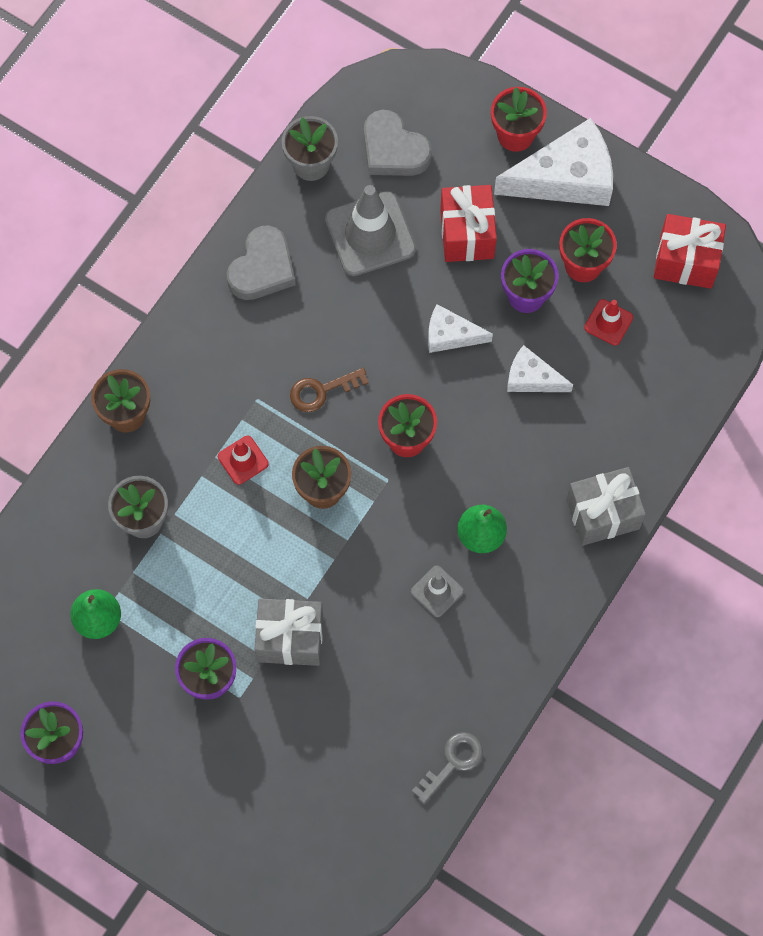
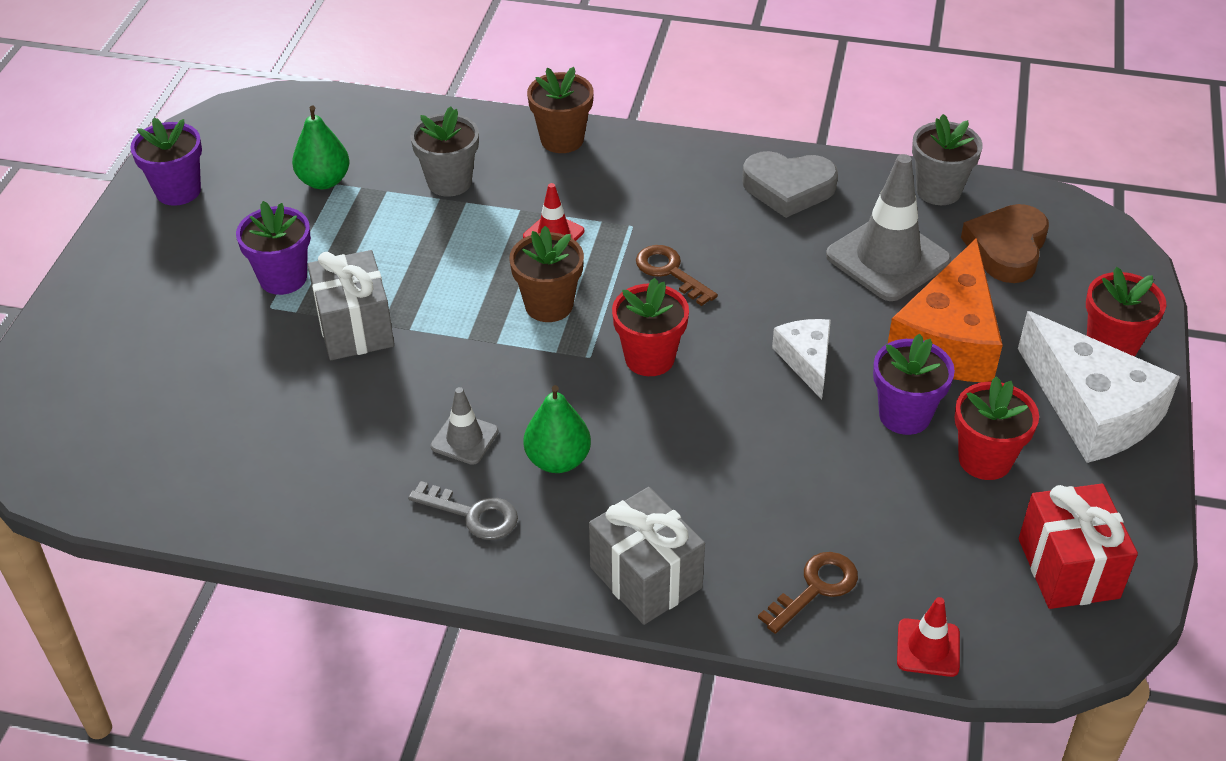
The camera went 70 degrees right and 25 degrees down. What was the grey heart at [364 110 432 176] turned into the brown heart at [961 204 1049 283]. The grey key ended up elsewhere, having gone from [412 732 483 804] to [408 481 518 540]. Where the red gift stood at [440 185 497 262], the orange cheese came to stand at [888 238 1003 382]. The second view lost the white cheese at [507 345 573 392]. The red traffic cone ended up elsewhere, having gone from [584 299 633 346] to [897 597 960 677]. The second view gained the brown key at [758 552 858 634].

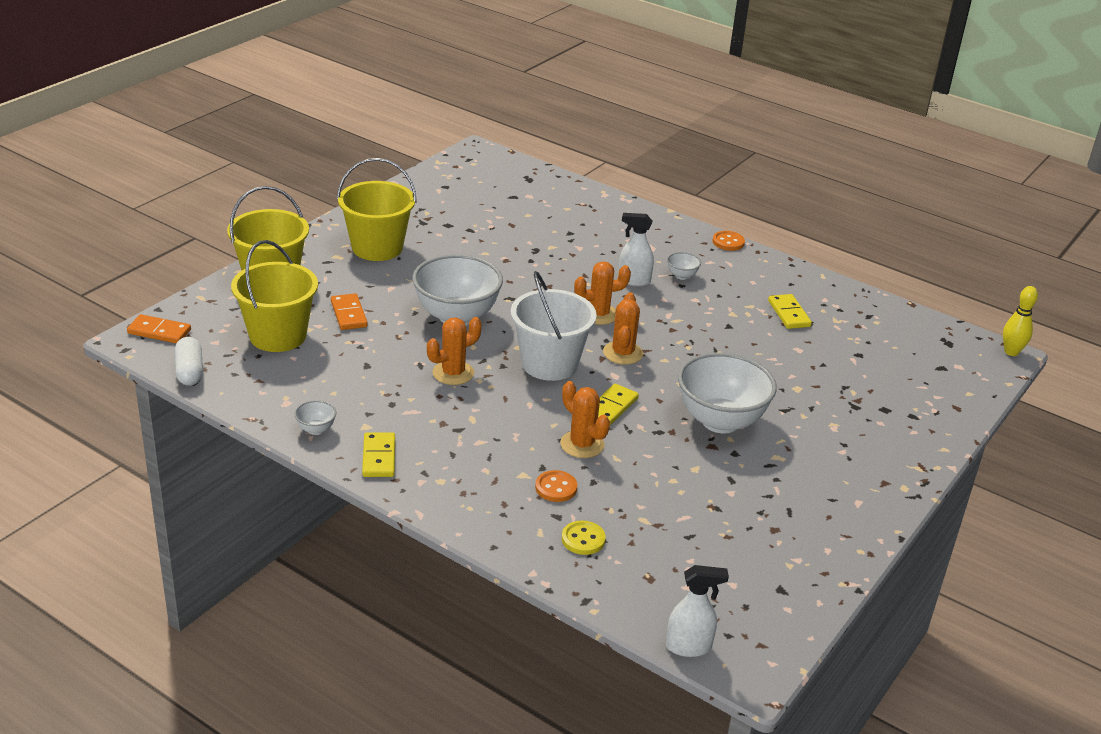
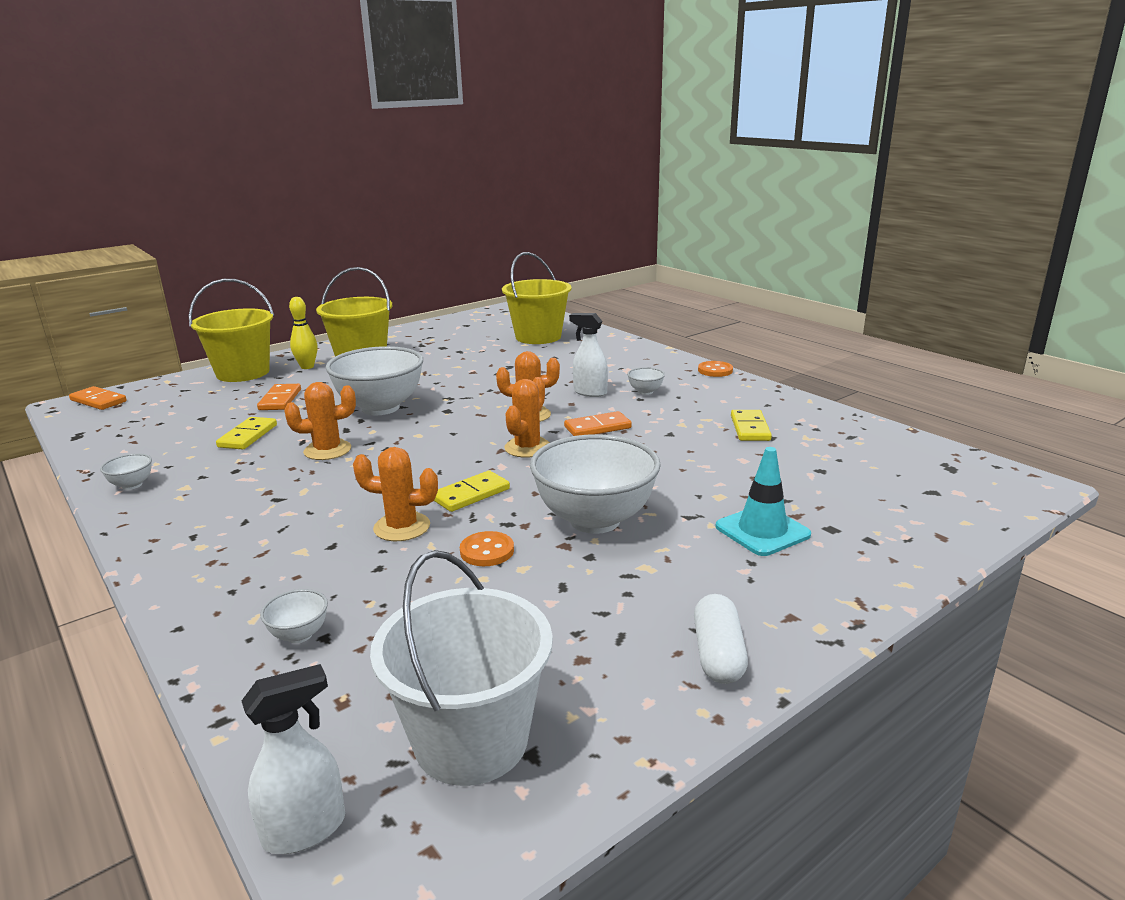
The camera went 20 degrees right and 10 degrees down. The white capsule ended up elsewhere, having gone from [175 337 203 386] to [694 594 748 684]. The yellow bucket ended up elsewhere, having gone from [231 240 318 352] to [502 252 572 344]. The yellow domino ended up elsewhere, having gone from [362 432 395 477] to [216 417 277 449]. The white bucket ended up elsewhere, having gone from [511 271 597 381] to [370 550 553 786]. The orange button ended up elsewhere, having gone from [535 470 577 502] to [460 531 514 566]. The orange cactus at [560 381 610 458] ended up facing another way, 60 degrees counterclockwise from before. Where the yellow button stood at [562 521 606 555], the white bowl came to stand at [260 589 328 643]. The white spray bottle at [666 565 729 657] ended up facing another way, 45 degrees counterclockwise from before. The yellow bowling pin ended up elsewhere, having gone from [1003 286 1038 356] to [289 297 318 369]. The second view gained the orange domino at [564 411 632 436]. The second view gained the turquoise traffic cone at [715 447 811 556].

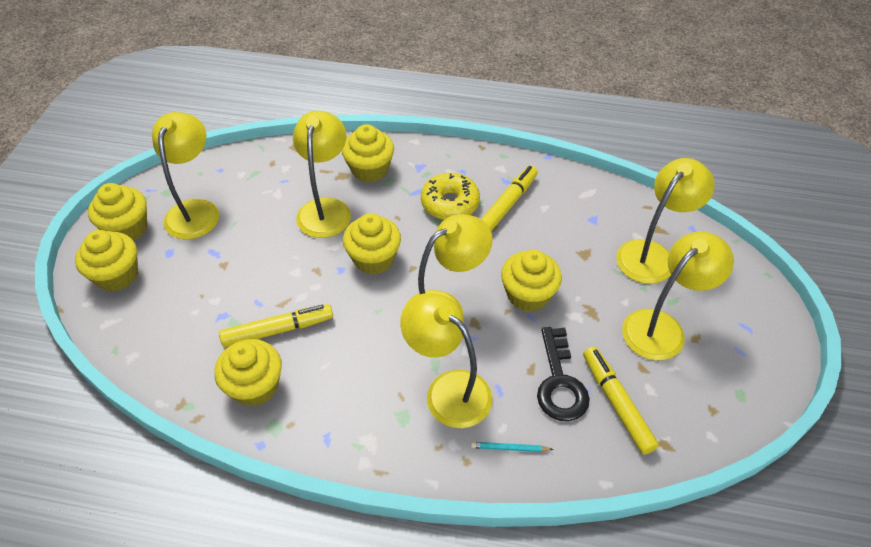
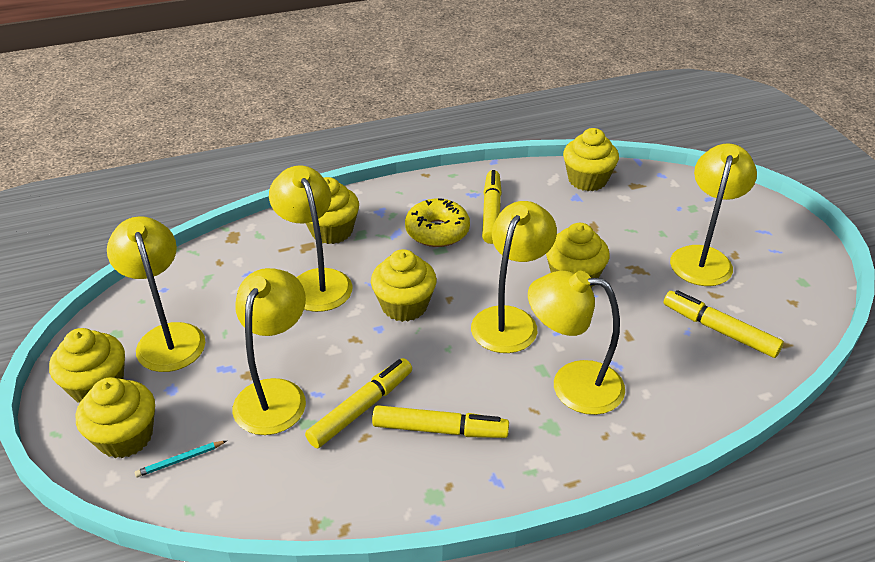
The camera went 30 degrees left and 10 degrees down. The yellow cupcake ended up elsewhere, having gone from [214 339 282 407] to [563 128 619 191]. The turquoise pencil ended up elsewhere, having gone from [471 442 554 452] to [135 441 226 477]. The second view lost the black key at [537 327 590 421]. The yellow lamp ended up elsewhere, having gone from [616 158 715 284] to [233 268 306 435]. The second view gained the yellow marker at [372 405 509 438].

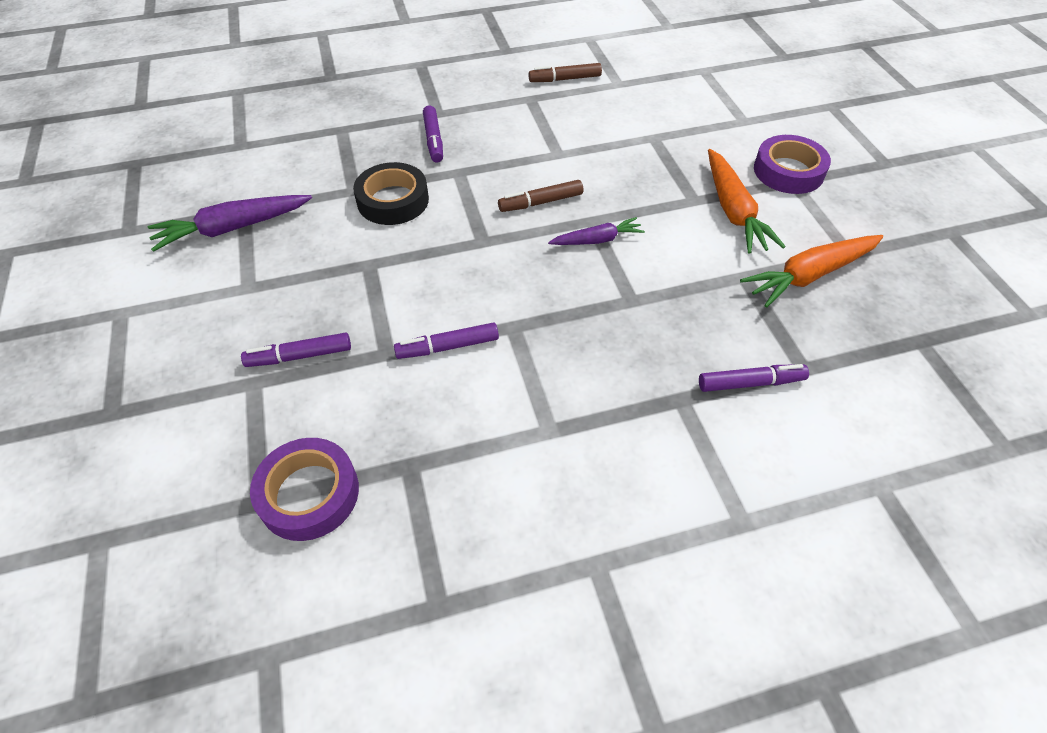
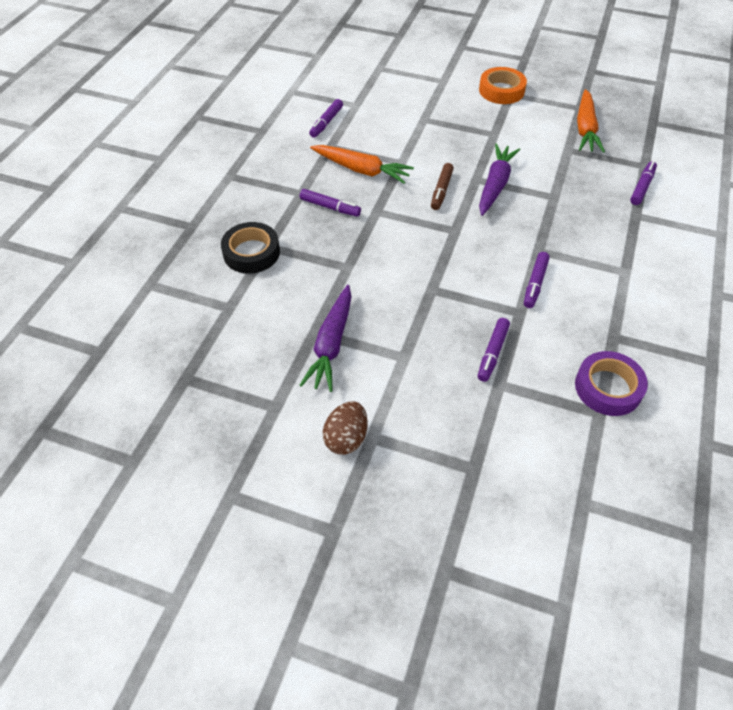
The camera went 55 degrees left and 0 degrees up. The black tape ended up elsewhere, having gone from [353 162 429 225] to [221 222 280 274]. What was the brown marker at [528 63 602 82] turned into the purple marker at [309 99 343 138]. The size of the purple carrot at [548 217 645 245] changed by a factor of 1.65. The orange carrot ended up elsewhere, having gone from [708 149 786 254] to [310 145 414 184]. What was the purple tape at [754 135 831 194] turned into the orange tape at [479 67 527 104]. The second view gained the brown egg at [323 401 368 455].

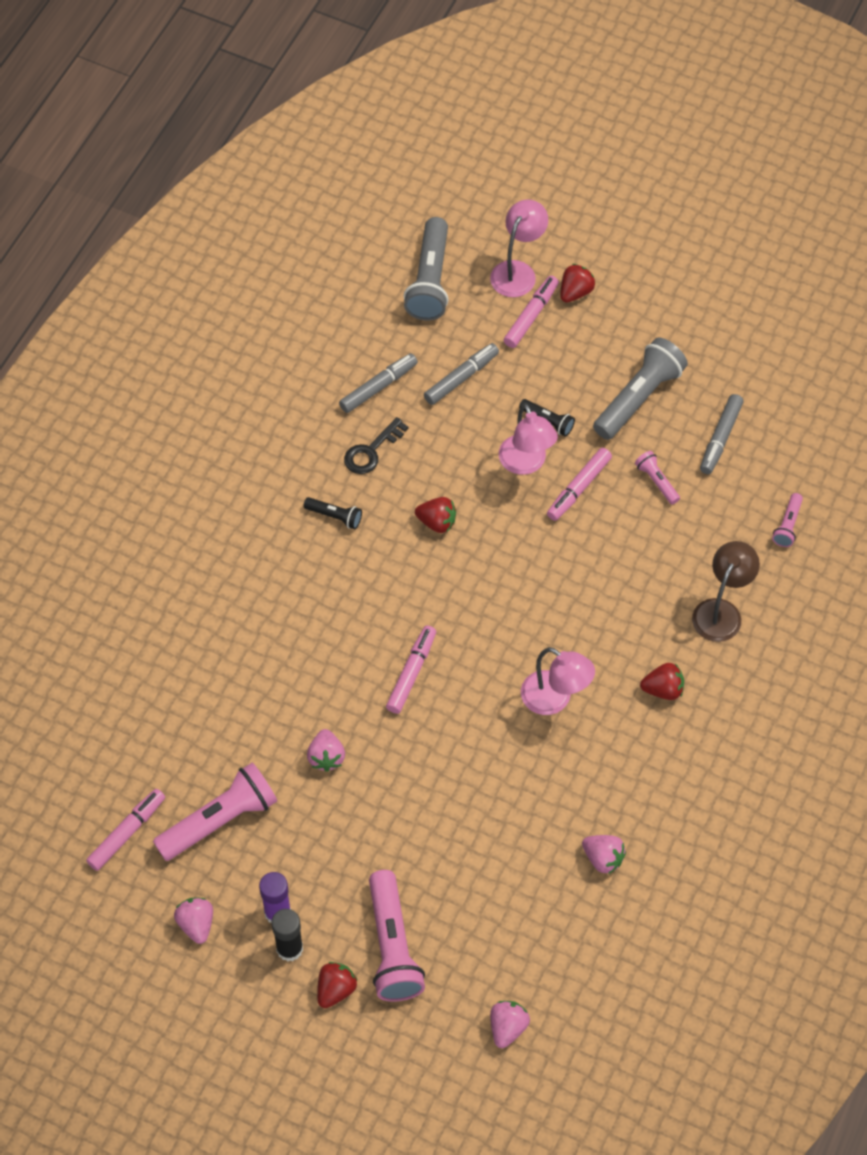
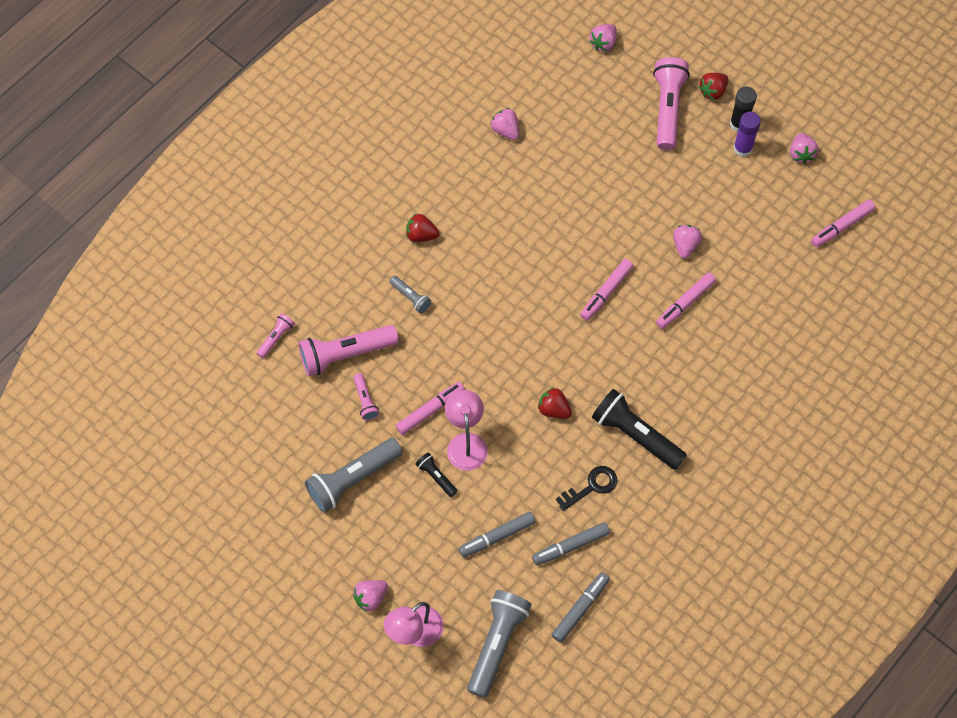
The camera went 165 degrees left and 5 degrees up. The pink flashlight ended up elsewhere, having gone from [153 763 277 861] to [299 325 399 377]. The size of the black flashlight at [304 497 362 529] changed by a factor of 2.03. The pink marker ended up elsewhere, having gone from [504 276 559 348] to [656 272 716 329]. The second view lost the pink lamp at [521 647 595 715]. What was the red strawberry at [560 264 595 303] turned into the pink strawberry at [353 580 388 612]. The second view lost the brown lamp at [692 541 760 642]. The grey marker ended up elsewhere, having gone from [700 394 744 474] to [551 572 610 643]. The second view gained the grey flashlight at [390 276 431 313].

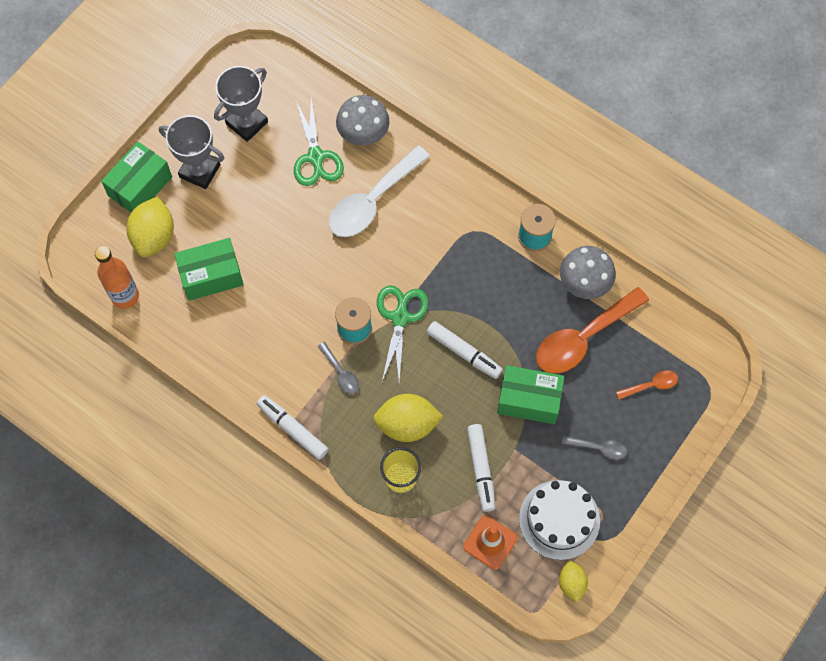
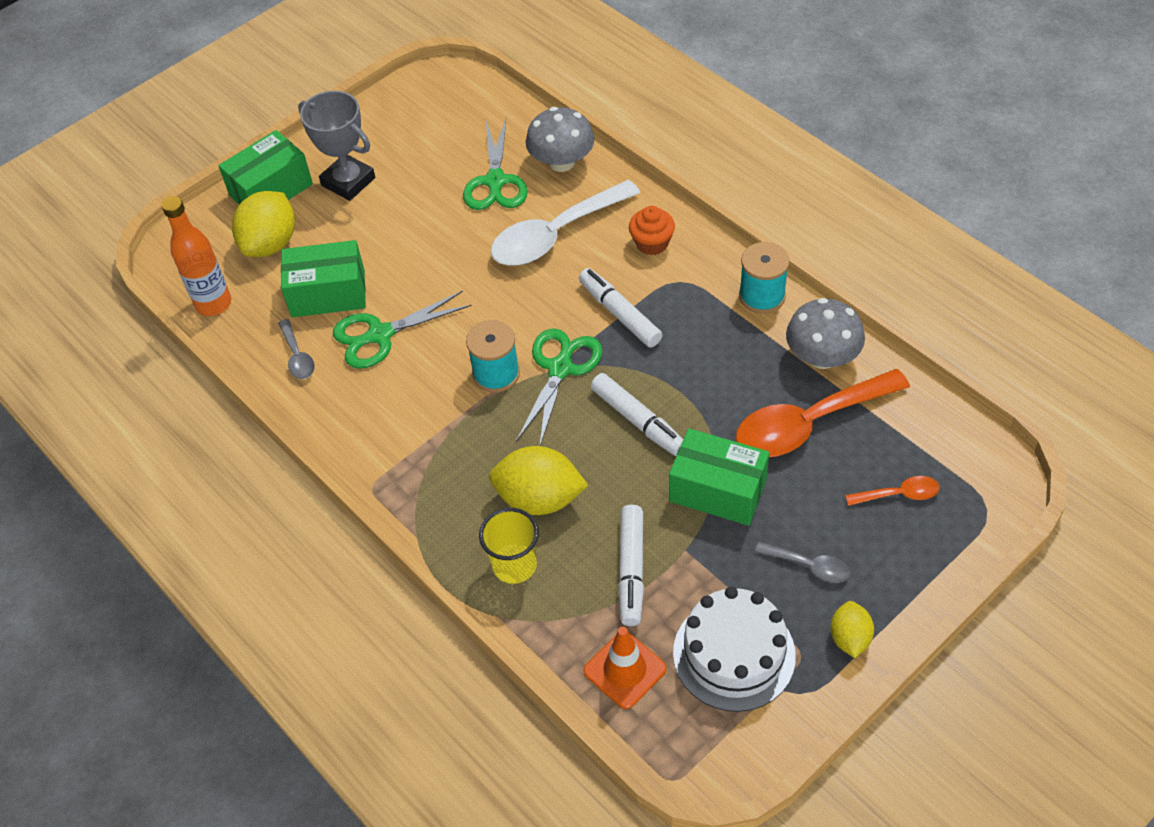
The camera went 15 degrees right and 15 degrees down. The second view lost the grey trophy at [214 66 268 142]. The white marker ended up elsewhere, having gone from [257 395 328 460] to [579 268 663 348]. The grey spoon ended up elsewhere, having gone from [318 342 359 394] to [278 319 315 379]. The yellow lemon ended up elsewhere, having gone from [559 561 588 603] to [830 601 874 658]. The second view gained the green scissors at [333 291 472 369]. The second view gained the orange cupcake at [629 206 675 255].

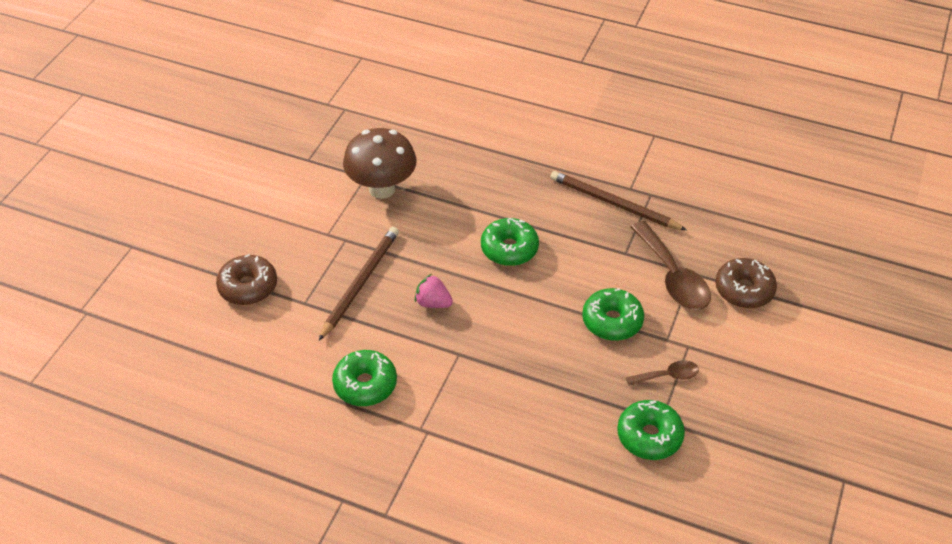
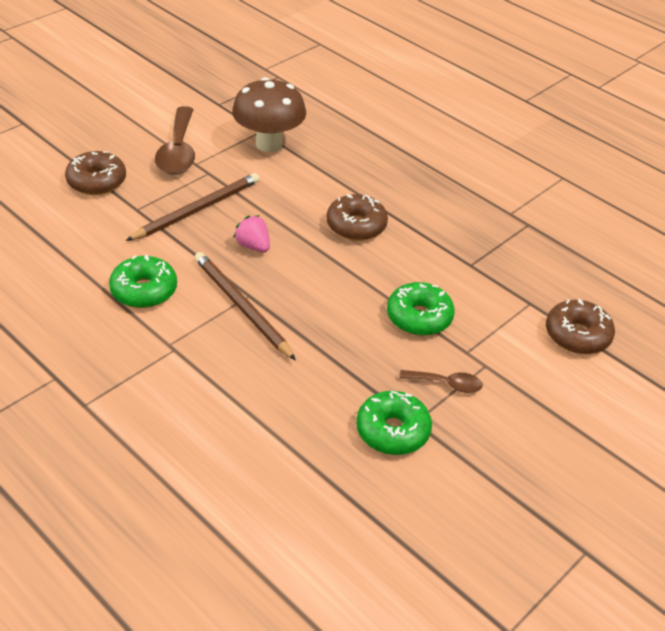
The camera went 20 degrees right and 5 degrees down. What was the green donut at [481 218 539 266] turned into the brown donut at [327 194 388 241]. The brown pencil ended up elsewhere, having gone from [550 171 686 230] to [194 252 296 360]. The brown spoon ended up elsewhere, having gone from [631 221 711 310] to [155 106 195 175].

